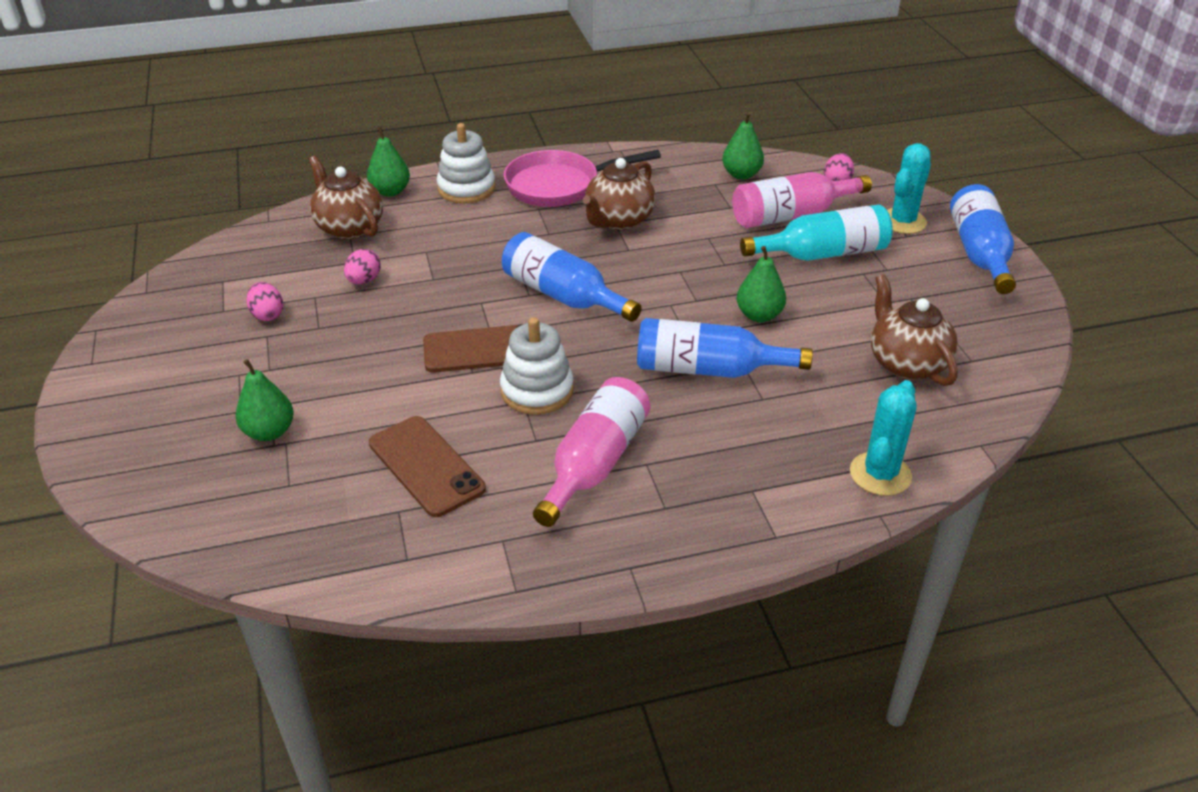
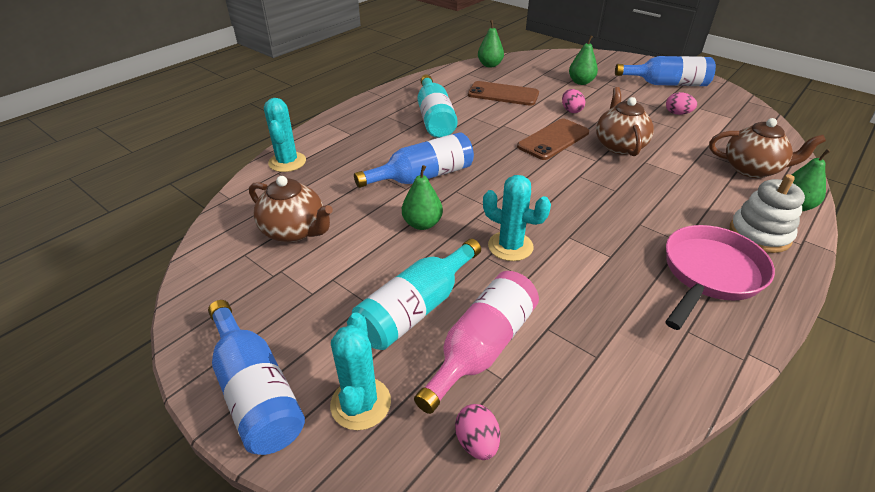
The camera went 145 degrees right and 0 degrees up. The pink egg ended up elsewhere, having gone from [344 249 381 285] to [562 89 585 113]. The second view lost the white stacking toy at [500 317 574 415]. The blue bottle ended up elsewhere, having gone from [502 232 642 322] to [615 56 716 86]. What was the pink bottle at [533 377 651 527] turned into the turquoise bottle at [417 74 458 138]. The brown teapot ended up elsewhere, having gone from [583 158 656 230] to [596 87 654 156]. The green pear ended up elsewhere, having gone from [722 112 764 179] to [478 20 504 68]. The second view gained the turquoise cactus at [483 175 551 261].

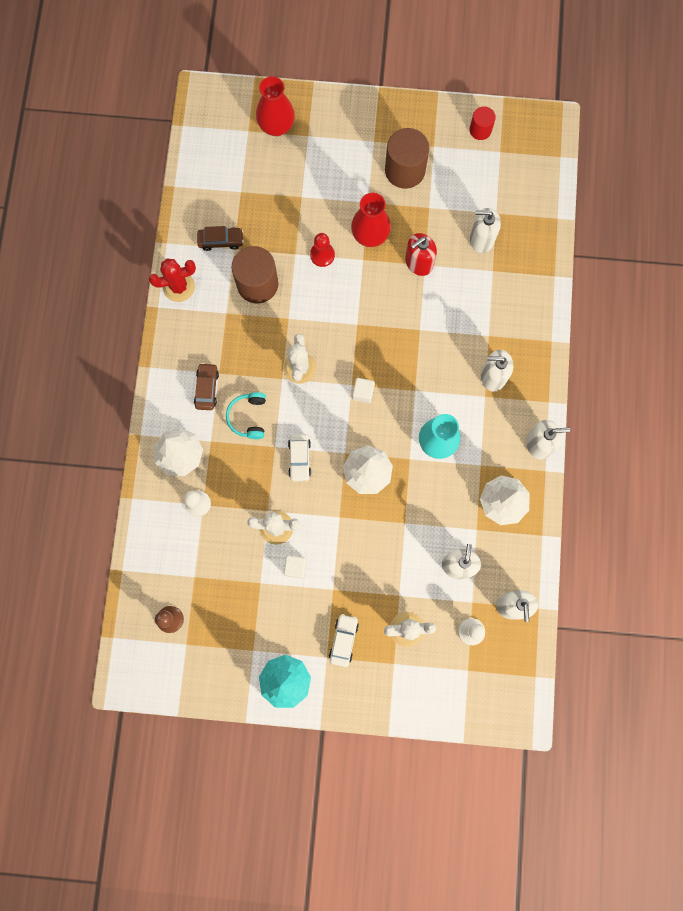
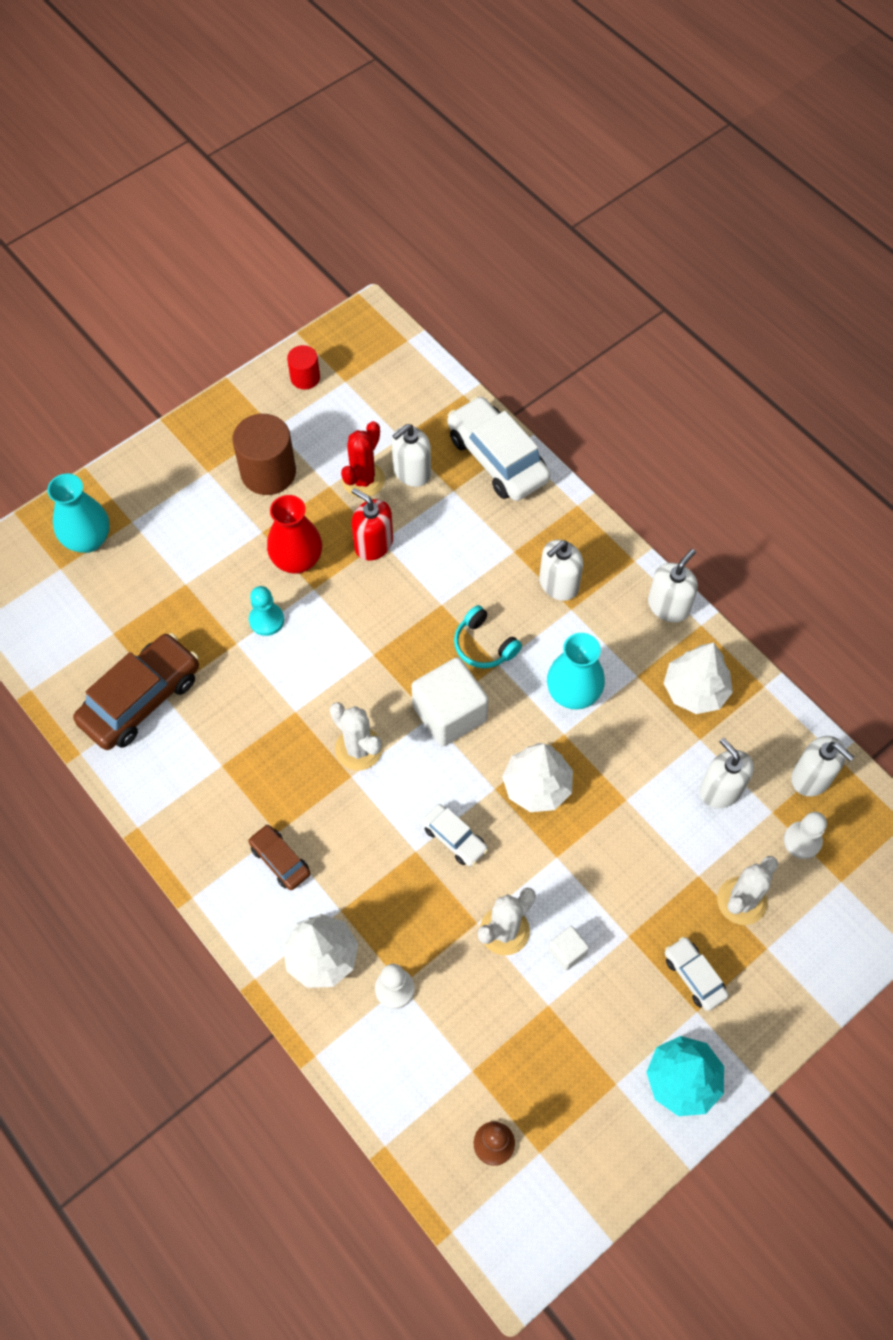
The camera went 45 degrees left and 15 degrees down. The red cactus ended up elsewhere, having gone from [149 258 196 302] to [341 421 385 498]. The size of the brown car at [197 226 244 251] changed by a factor of 1.95. The turquoise headphones ended up elsewhere, having gone from [226 392 266 439] to [454 605 522 668]. The second view lost the brown cylinder at [232 246 278 303]. What was the red vase at [256 76 295 136] turned into the turquoise vase at [47 474 110 553]. What was the red pawn at [310 233 335 267] turned into the turquoise pawn at [249 586 284 636]. The size of the white cube at [352 378 375 403] changed by a factor of 2.09. The red soap dispenser at [405 233 437 276] ended up facing another way, 120 degrees clockwise from before. The second view gained the white car at [448 396 551 501].

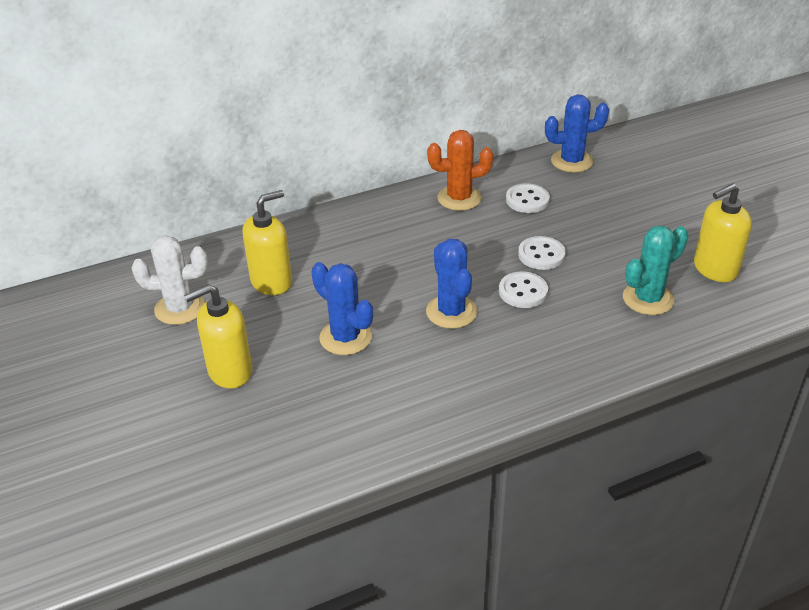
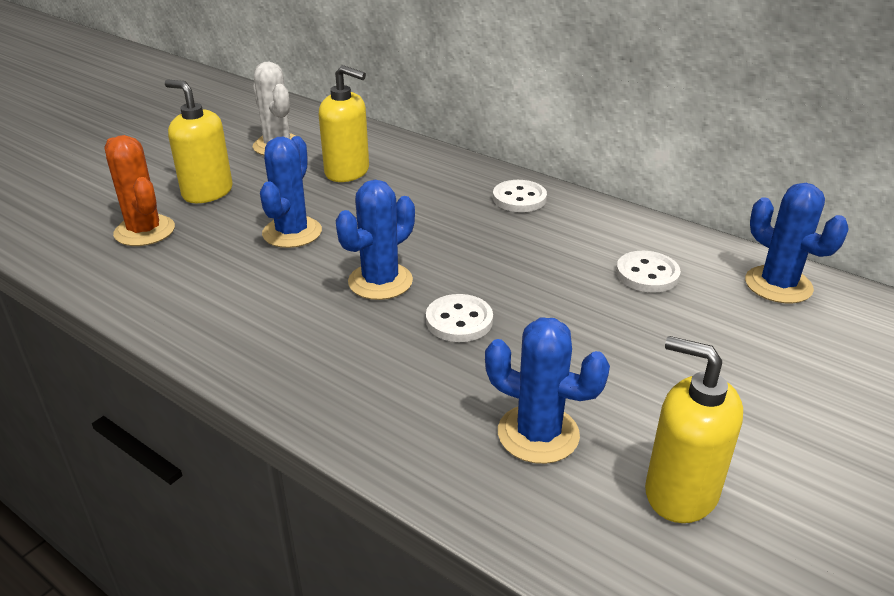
The camera went 60 degrees right and 5 degrees down. The orange cactus ended up elsewhere, having gone from [427 130 493 211] to [105 135 175 246]. The white button ended up elsewhere, having gone from [518 236 565 270] to [493 180 547 212]. What was the turquoise cactus at [623 225 689 315] turned into the blue cactus at [485 317 610 464].

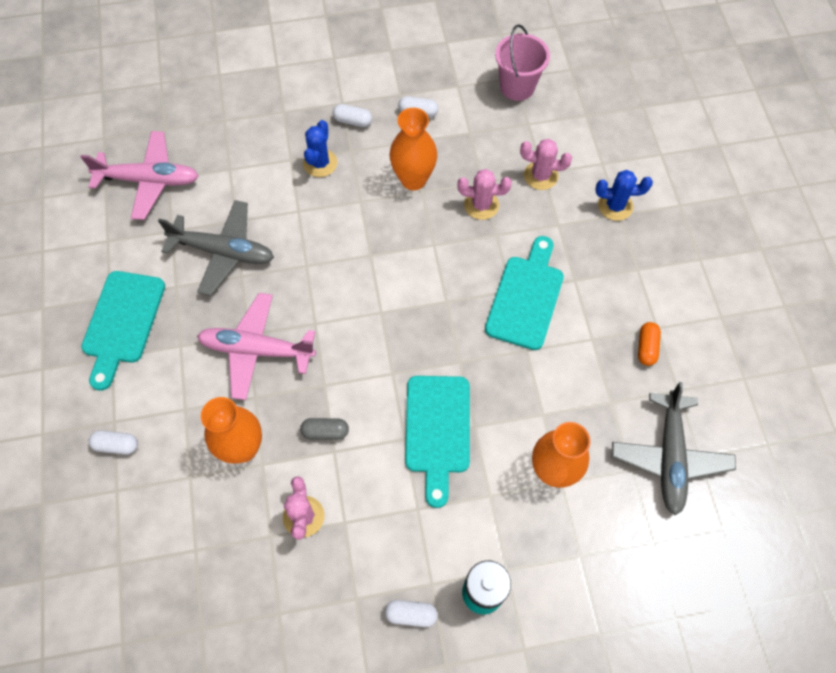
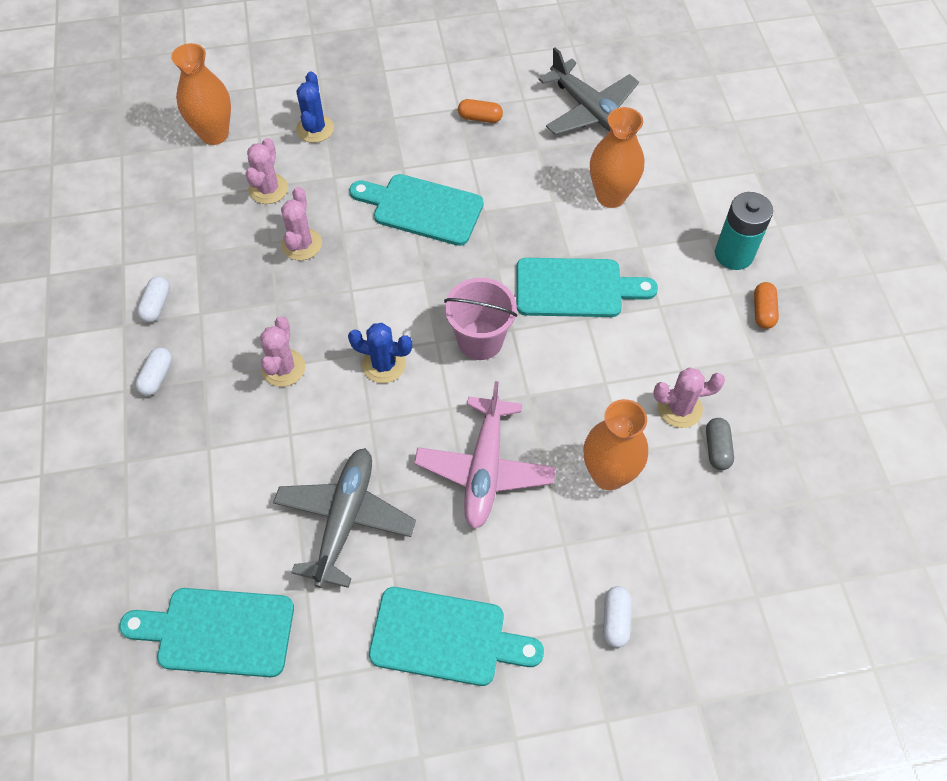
The camera went 90 degrees left and 5 degrees down. Where the pink plane stood at [81 131 199 220], the turquoise cutting board came to stand at [119 588 294 677]. The grey capsule ended up elsewhere, having gone from [300 418 349 440] to [706 418 734 470]. The blue cactus ended up elsewhere, having gone from [303 120 338 177] to [348 323 412 383]. What was the white capsule at [385 600 438 627] turned into the orange capsule at [754 282 779 329]. The orange vase ended up elsewhere, having gone from [390 108 437 190] to [171 43 231 145]. The pink bucket ended up elsewhere, having gone from [495 24 550 101] to [444 278 517 360]. The grey plane at [612 382 736 515] ended up facing another way, 45 degrees clockwise from before. The second view gained the pink cactus at [260 316 305 387].

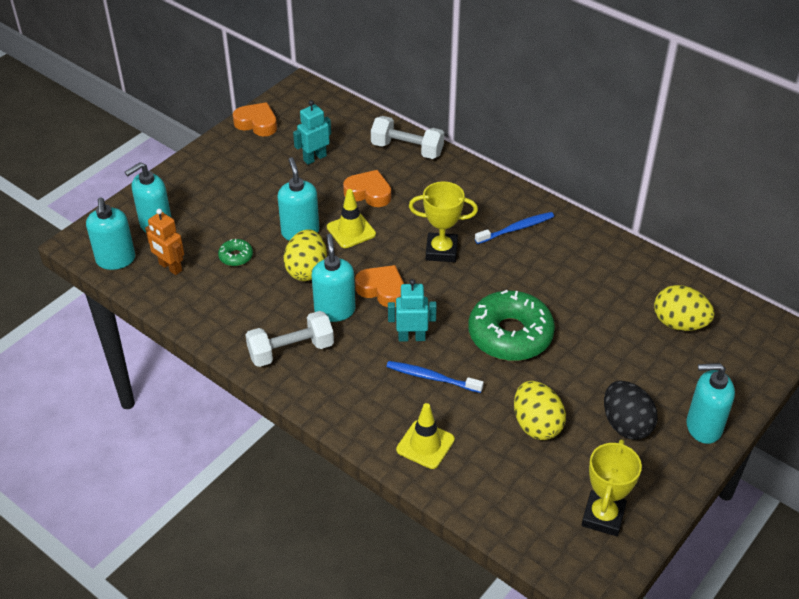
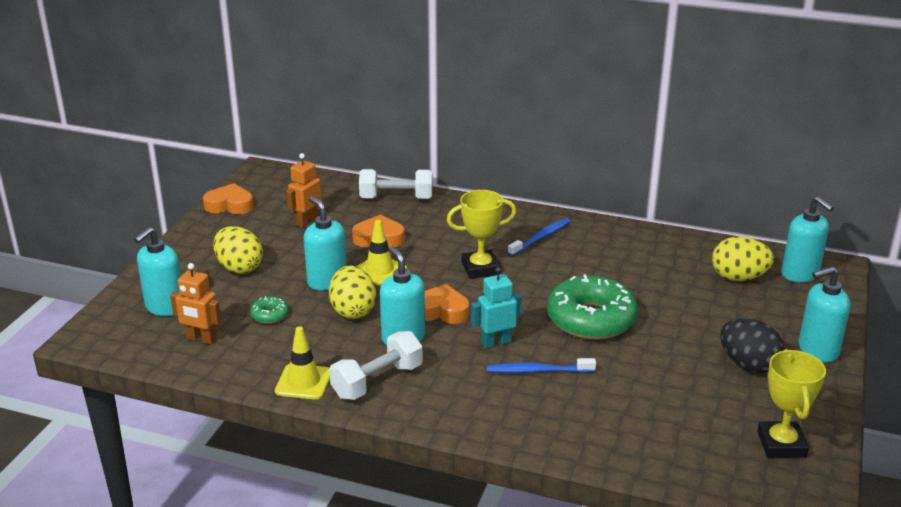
The camera went 20 degrees left and 15 degrees down. The turquoise soap dispenser ended up elsewhere, having gone from [86 197 135 270] to [781 196 834 283]. What was the turquoise robot at [293 100 331 165] turned into the orange robot at [286 153 322 228]. The yellow traffic cone ended up elsewhere, having gone from [396 403 455 469] to [275 326 330 400]. The yellow egg ended up elsewhere, having gone from [514 381 566 440] to [213 226 263 274].

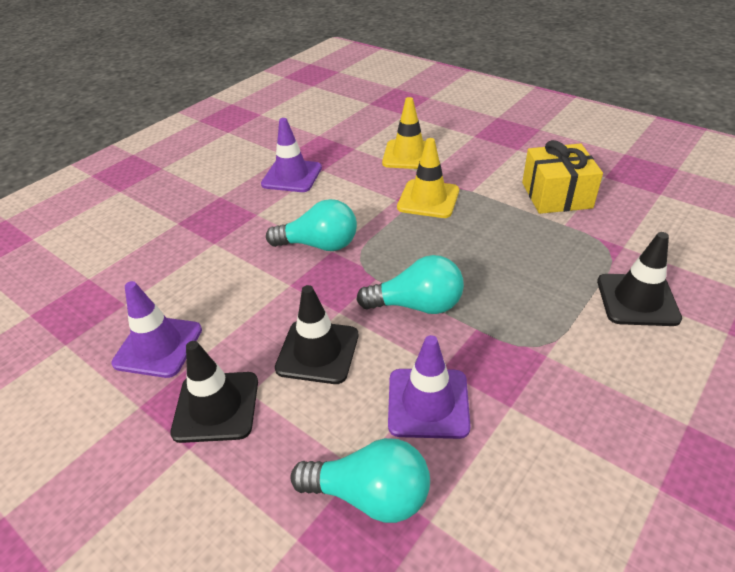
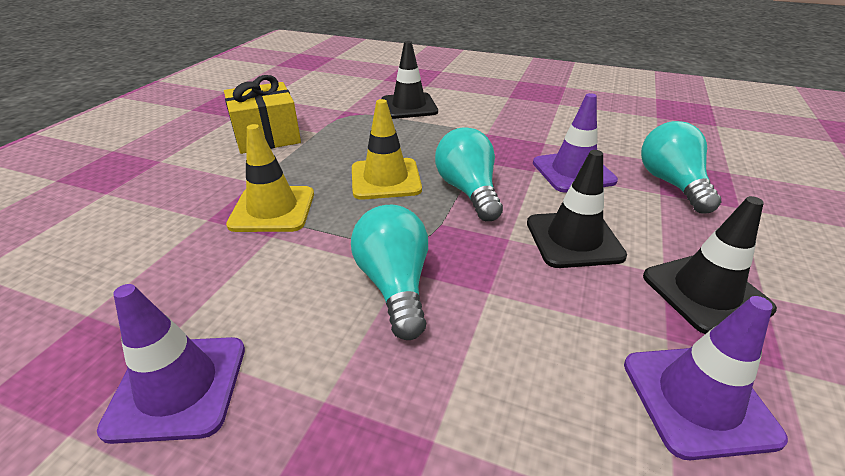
The camera went 110 degrees left and 5 degrees down. The yellow traffic cone ended up elsewhere, having gone from [382 97 426 169] to [352 99 422 200].

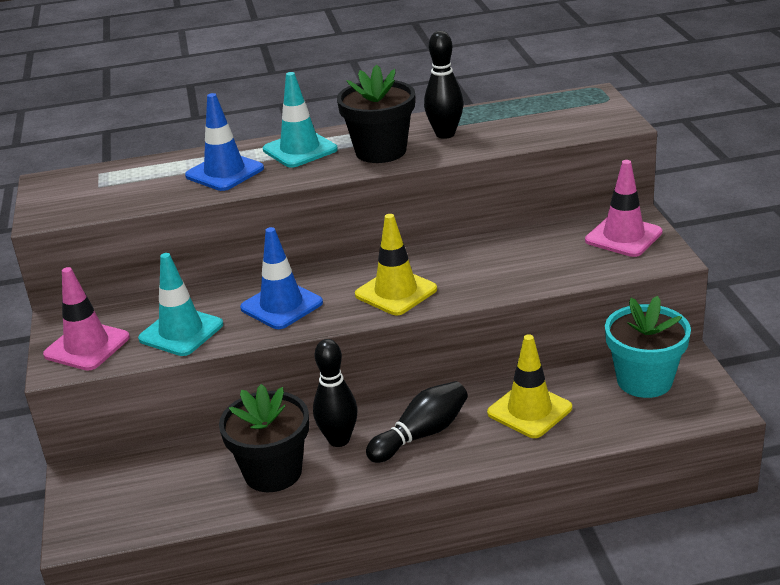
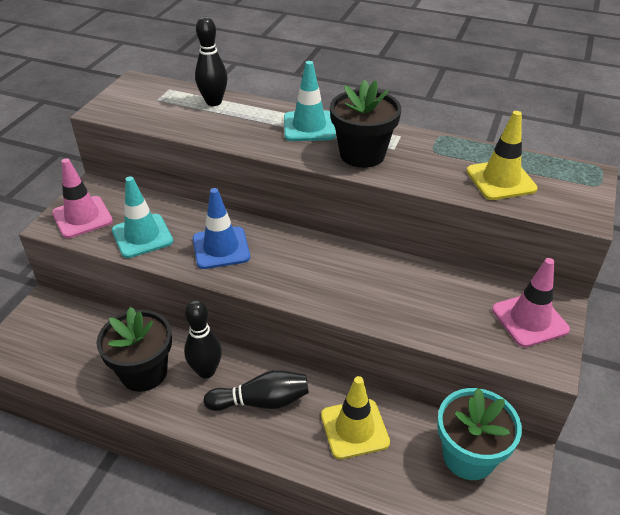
The camera went 30 degrees right and 10 degrees up. The second view lost the blue traffic cone at [185 93 264 191]. The yellow traffic cone ended up elsewhere, having gone from [355 214 437 315] to [466 111 538 200]. The black bowling pin ended up elsewhere, having gone from [424 31 463 139] to [195 16 228 106].

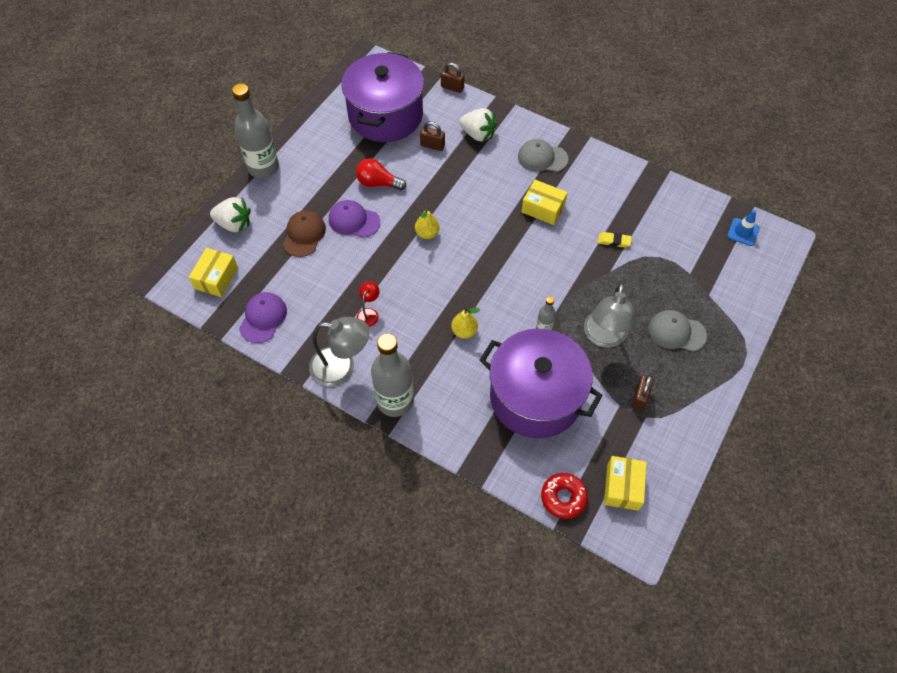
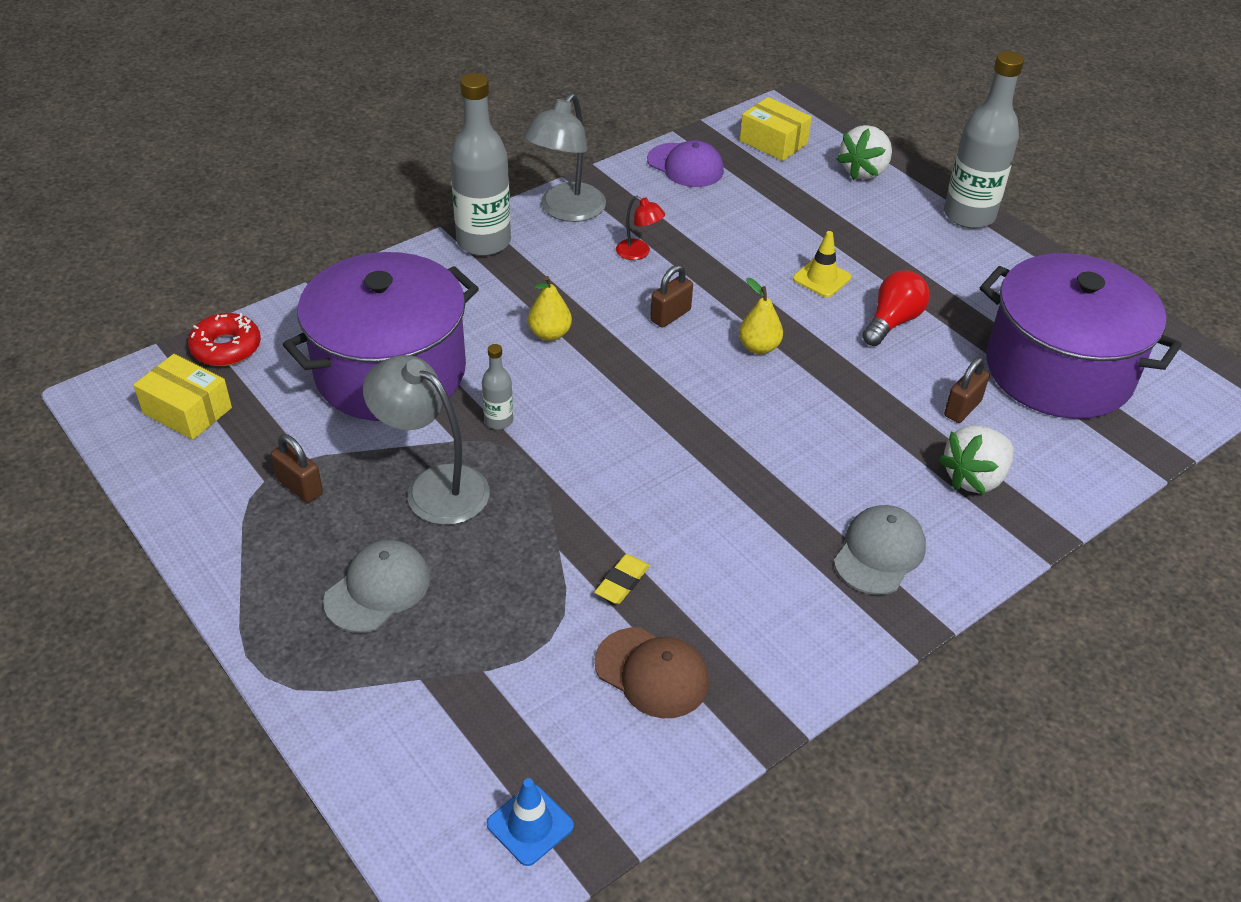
The camera went 110 degrees right and 15 degrees down. The brown cap ended up elsewhere, having gone from [283 210 326 257] to [595 628 709 718]. Where the purple cap stood at [329 200 380 238], the yellow traffic cone came to stand at [793 231 851 297]. The brown padlock ended up elsewhere, having gone from [441 62 465 93] to [650 265 693 328]. The second view lost the yellow box at [522 180 568 225].

